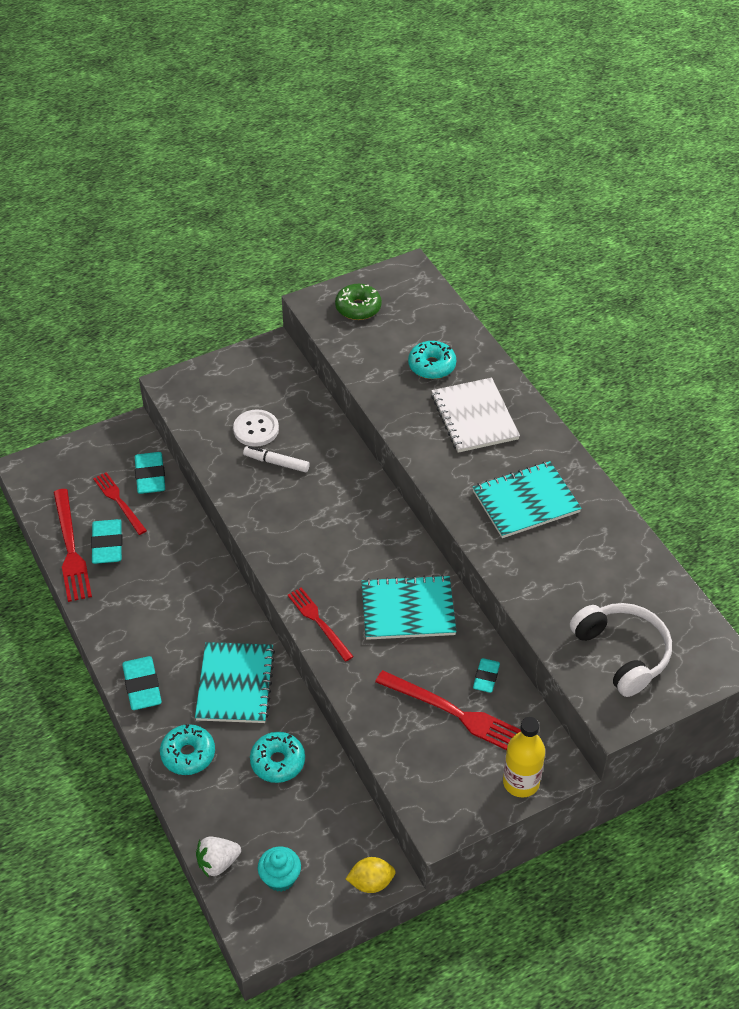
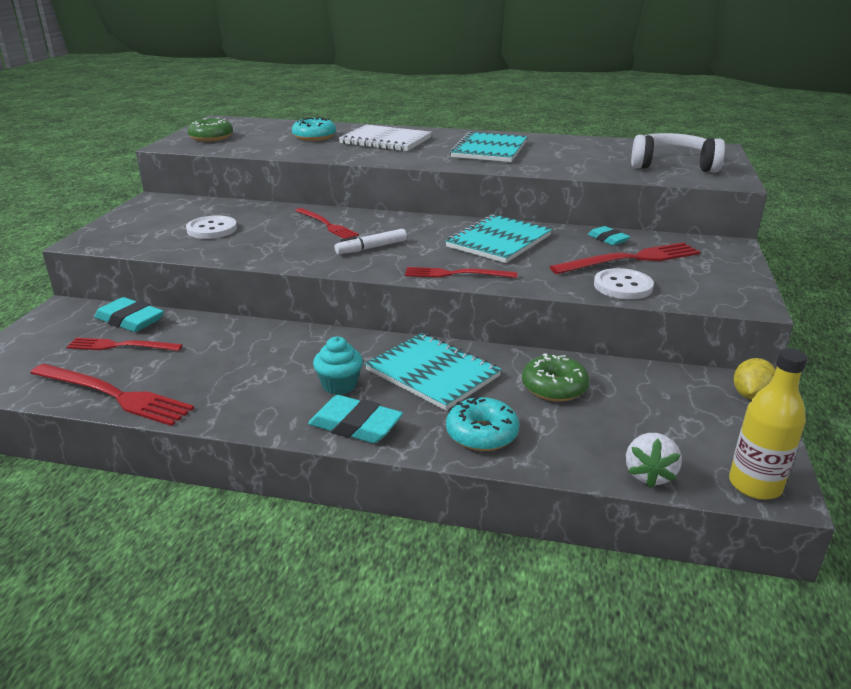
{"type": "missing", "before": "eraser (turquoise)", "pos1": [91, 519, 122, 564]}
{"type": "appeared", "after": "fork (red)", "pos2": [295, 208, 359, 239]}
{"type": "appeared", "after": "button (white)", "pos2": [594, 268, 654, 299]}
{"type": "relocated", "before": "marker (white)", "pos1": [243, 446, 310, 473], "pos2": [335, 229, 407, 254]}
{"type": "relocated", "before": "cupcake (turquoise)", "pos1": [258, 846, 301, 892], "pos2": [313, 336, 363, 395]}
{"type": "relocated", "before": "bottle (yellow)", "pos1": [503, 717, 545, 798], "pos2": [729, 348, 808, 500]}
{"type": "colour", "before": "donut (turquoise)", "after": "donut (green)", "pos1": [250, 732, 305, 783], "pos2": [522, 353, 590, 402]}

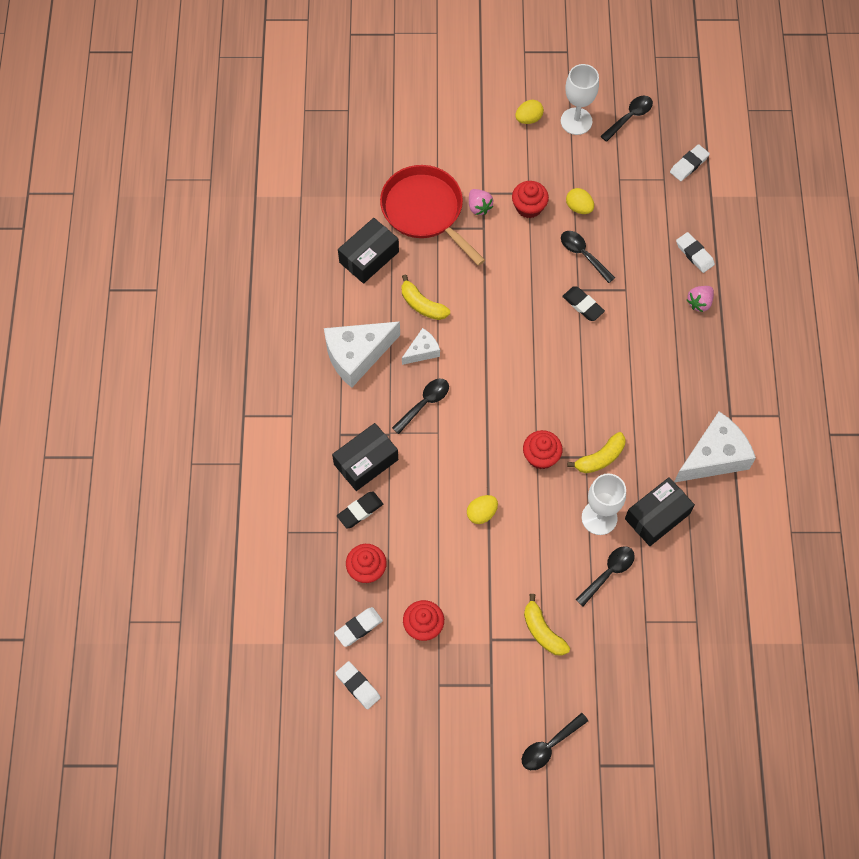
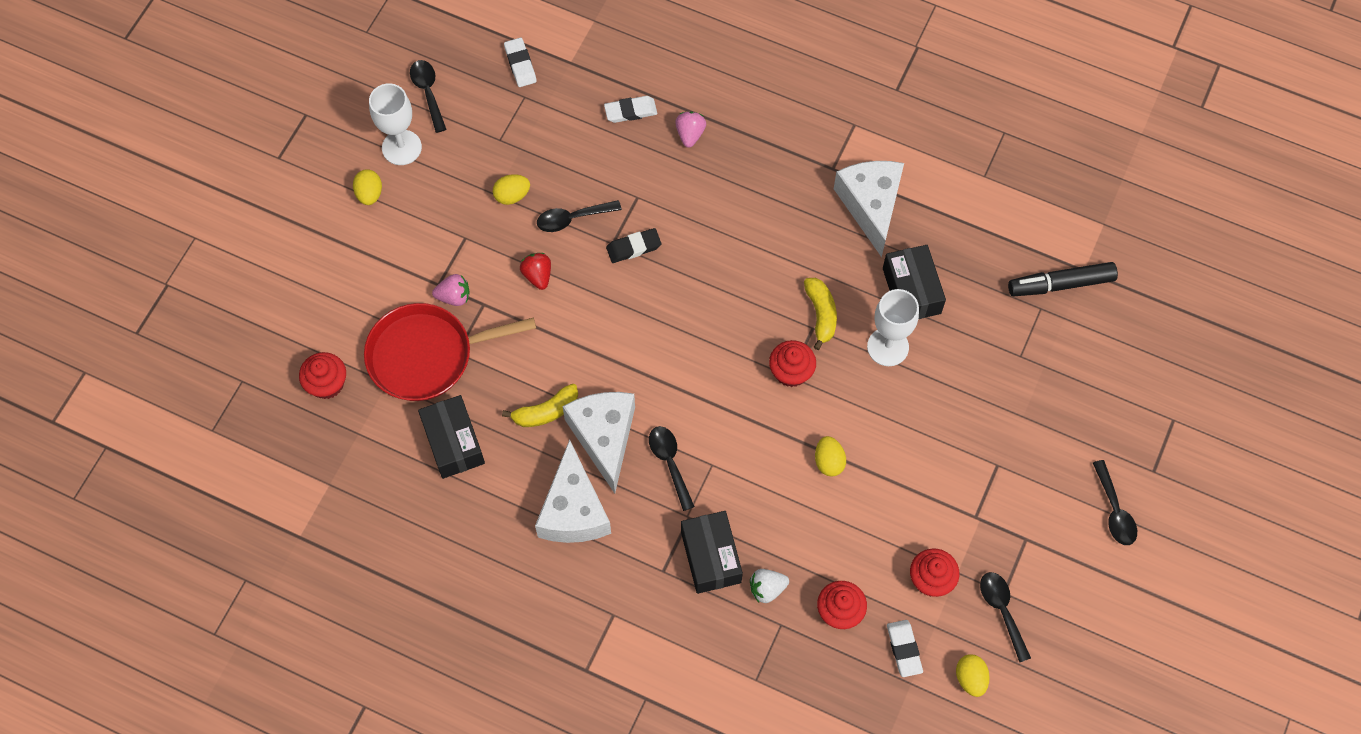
{"type": "missing", "before": "banana (yellow)", "pos1": [524, 594, 570, 656]}
{"type": "appeared", "after": "strawberry (red)", "pos2": [520, 253, 551, 290]}
{"type": "appeared", "after": "marker (black)", "pos2": [1008, 262, 1118, 297]}
{"type": "relocated", "before": "cupcake (red)", "pos1": [512, 181, 549, 219], "pos2": [299, 352, 346, 399]}
{"type": "relocated", "before": "spoon (black)", "pos1": [576, 546, 635, 606], "pos2": [980, 572, 1031, 662]}
{"type": "exchanged", "before": "eraser (white)", "after": "egg (yellow)", "pos1": [336, 661, 381, 710], "pos2": [956, 654, 990, 697]}
{"type": "exchanged", "before": "eraser (black)", "after": "strawberry (white)", "pos1": [337, 492, 383, 528], "pos2": [750, 569, 789, 603]}
{"type": "spun", "before": "strawberry (pink)", "pos1": [687, 286, 714, 312], "pos2": [675, 111, 706, 148], "turn": -150}
{"type": "size", "before": "cheese (white)", "pos1": [402, 328, 440, 365], "pos2": [563, 392, 635, 494], "scale": 1.93}

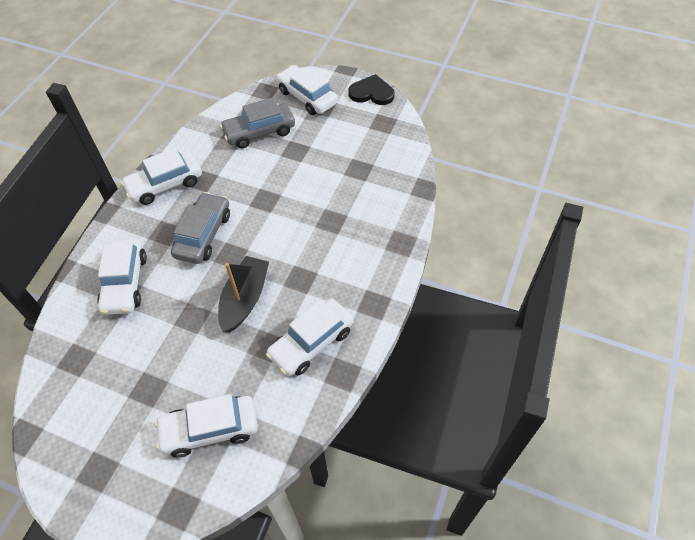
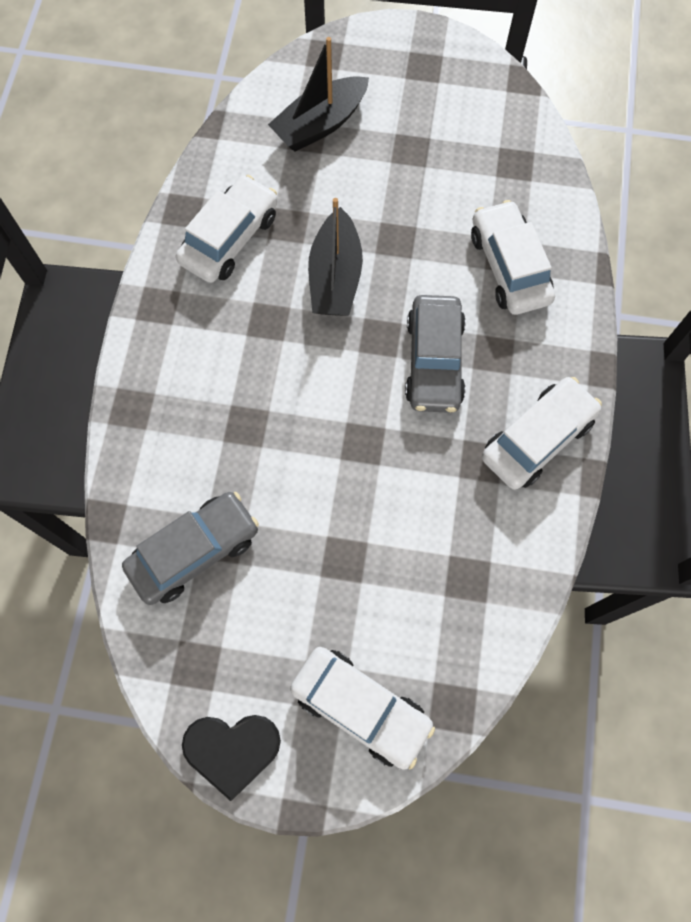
{"type": "relocated", "before": "car (grey)", "pos1": [220, 97, 295, 148], "pos2": [122, 492, 259, 605]}
{"type": "exchanged", "before": "car (white)", "after": "boat (black)", "pos1": [155, 394, 258, 458], "pos2": [268, 37, 369, 152]}

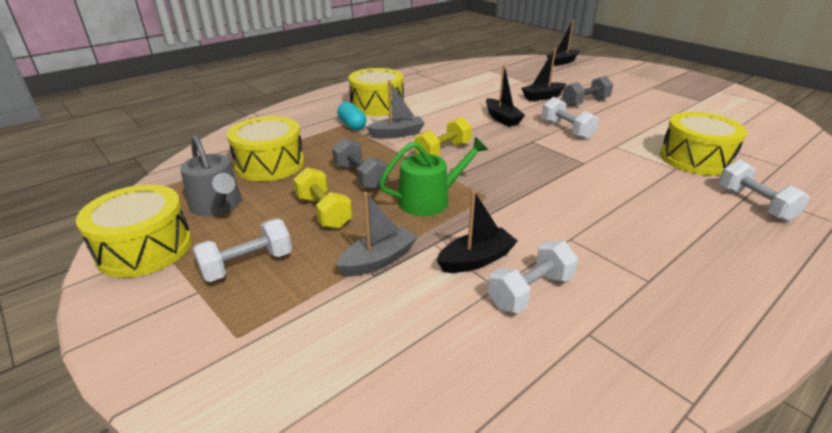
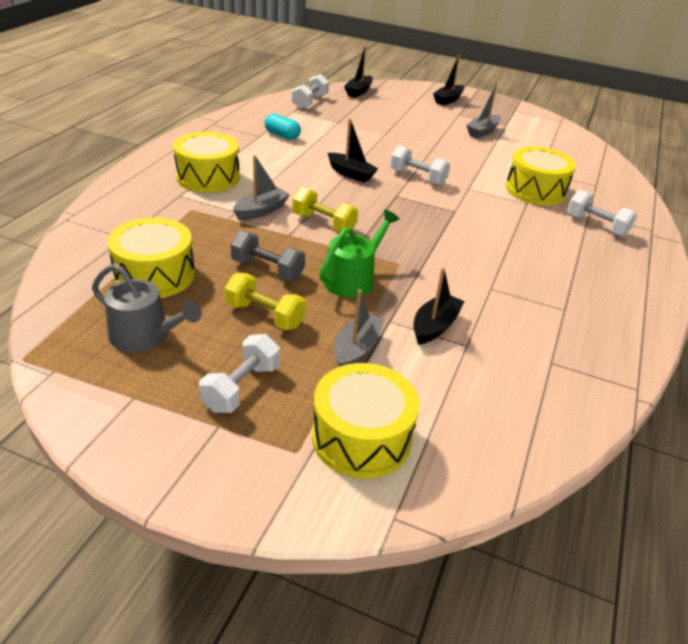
{"type": "missing", "before": "dumbbell (grey)", "pos1": [562, 76, 613, 107]}
{"type": "appeared", "after": "boat (grey)", "pos2": [466, 83, 501, 138]}
{"type": "relocated", "before": "drum (yellow)", "pos1": [76, 185, 192, 278], "pos2": [312, 363, 419, 479]}
{"type": "relocated", "before": "capsule (turquoise)", "pos1": [337, 102, 366, 130], "pos2": [264, 114, 301, 140]}
{"type": "relocated", "before": "dumbbell (white)", "pos1": [488, 241, 578, 313], "pos2": [292, 74, 329, 109]}
{"type": "relocated", "before": "boat (black)", "pos1": [521, 48, 566, 101], "pos2": [433, 54, 464, 105]}
{"type": "spun", "before": "dumbbell (yellow)", "pos1": [414, 117, 472, 156], "pos2": [292, 187, 358, 234], "turn": -75}

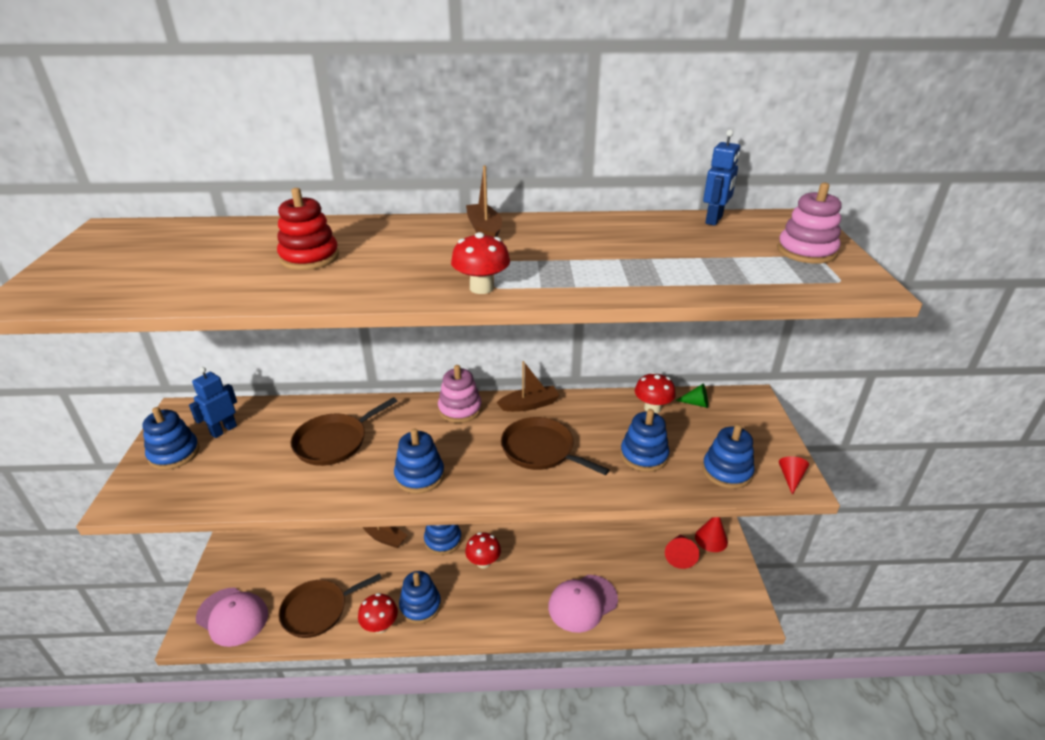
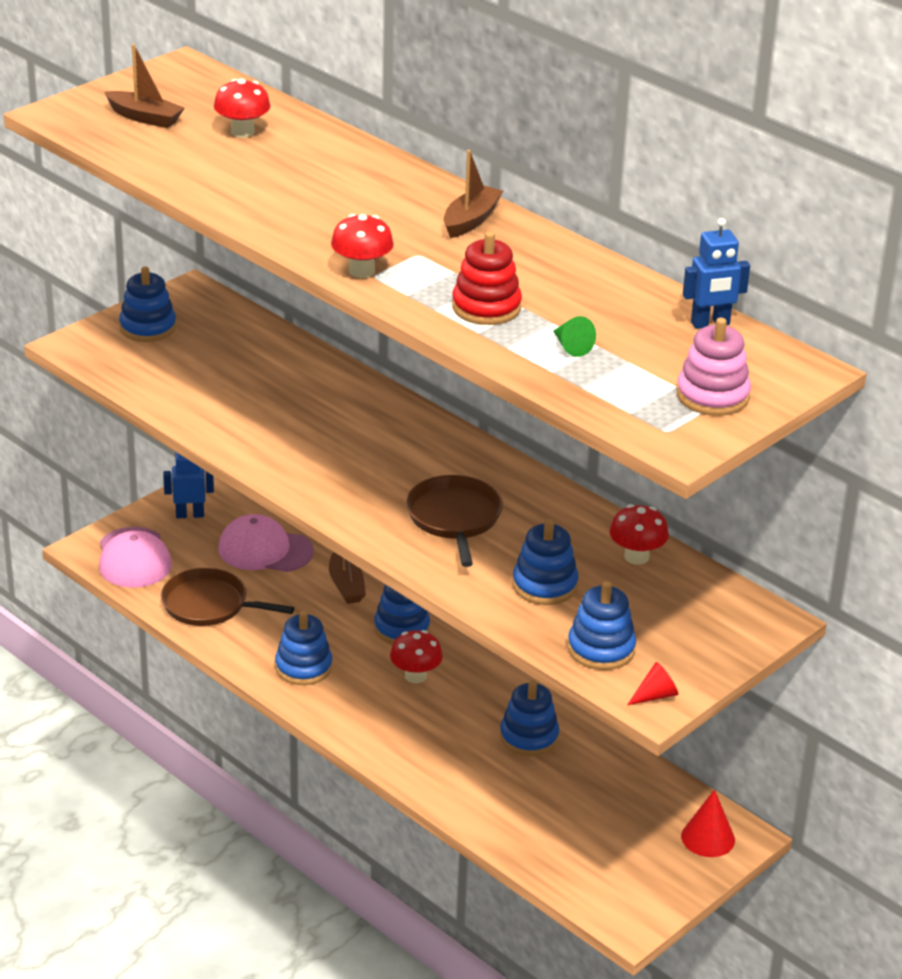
{"type": "missing", "before": "pan (brown)", "pos1": [291, 397, 397, 466]}
{"type": "missing", "before": "stacking toy (pink)", "pos1": [438, 365, 482, 423]}
{"type": "missing", "before": "cone (red)", "pos1": [665, 534, 700, 569]}
{"type": "relocated", "before": "robot (blue)", "pos1": [189, 367, 237, 438], "pos2": [163, 452, 214, 518]}
{"type": "relocated", "before": "stacking toy (red)", "pos1": [277, 188, 339, 270], "pos2": [452, 231, 522, 325]}
{"type": "relocated", "before": "mushroom (red)", "pos1": [358, 593, 398, 633], "pos2": [214, 78, 271, 137]}
{"type": "relocated", "before": "stacking toy (blue)", "pos1": [394, 428, 444, 494], "pos2": [500, 680, 559, 757]}
{"type": "relocated", "before": "boat (brown)", "pos1": [497, 361, 560, 412], "pos2": [104, 44, 185, 128]}
{"type": "relocated", "before": "cap (pink)", "pos1": [548, 575, 618, 633], "pos2": [218, 514, 314, 572]}
{"type": "relocated", "before": "cone (green)", "pos1": [675, 384, 708, 408], "pos2": [553, 316, 596, 357]}

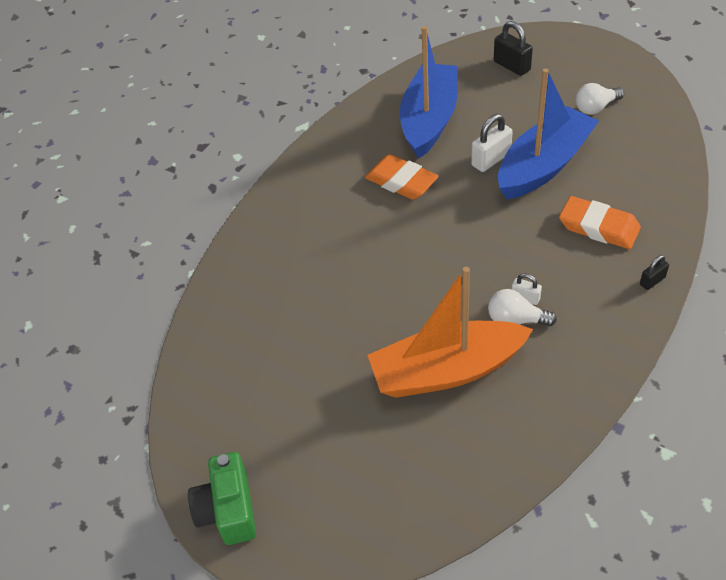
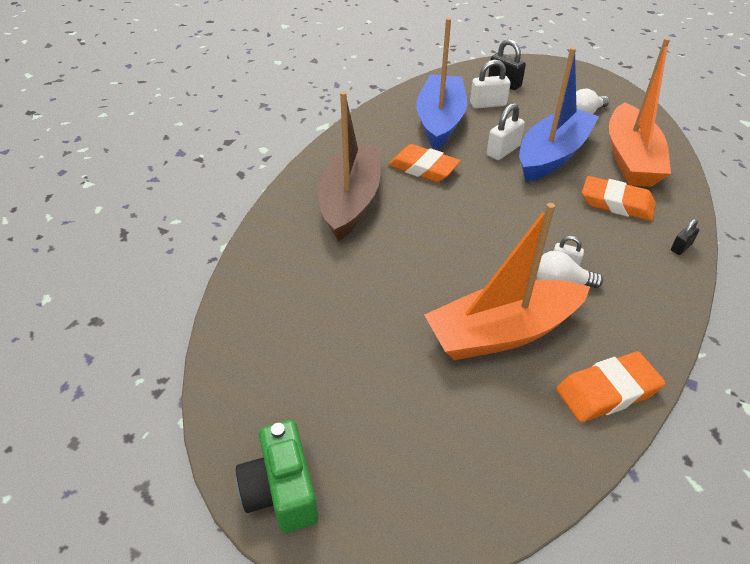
{"type": "appeared", "after": "boat (brown)", "pos2": [318, 91, 380, 242]}
{"type": "appeared", "after": "padlock (white)", "pos2": [470, 60, 511, 109]}
{"type": "appeared", "after": "eraser (orange)", "pos2": [556, 352, 666, 422]}
{"type": "appeared", "after": "boat (orange)", "pos2": [609, 38, 671, 187]}

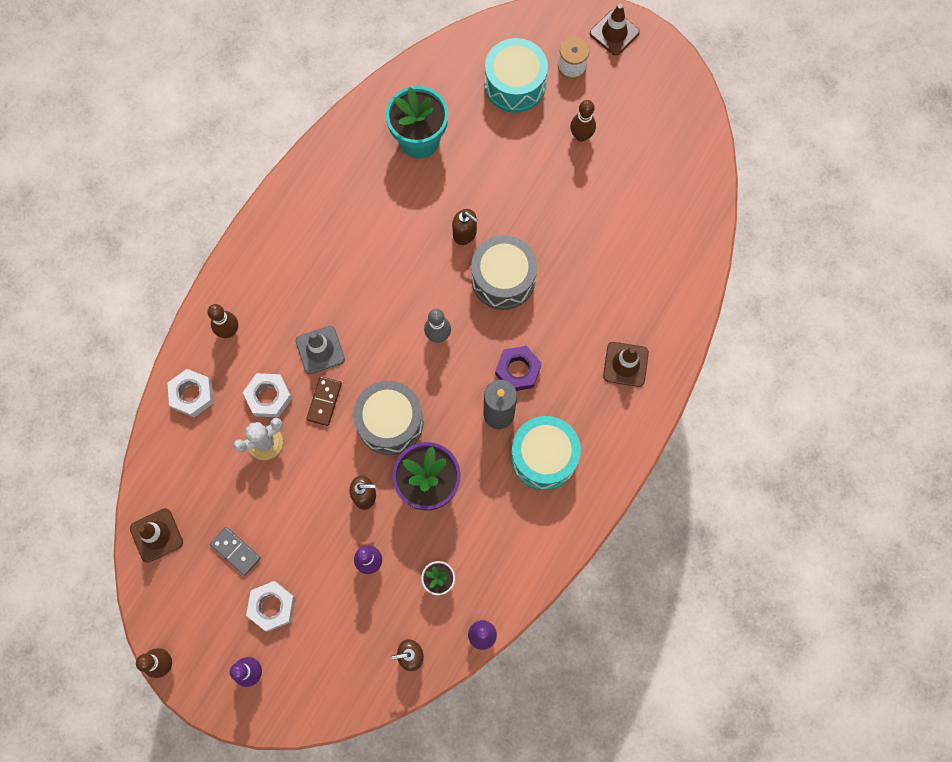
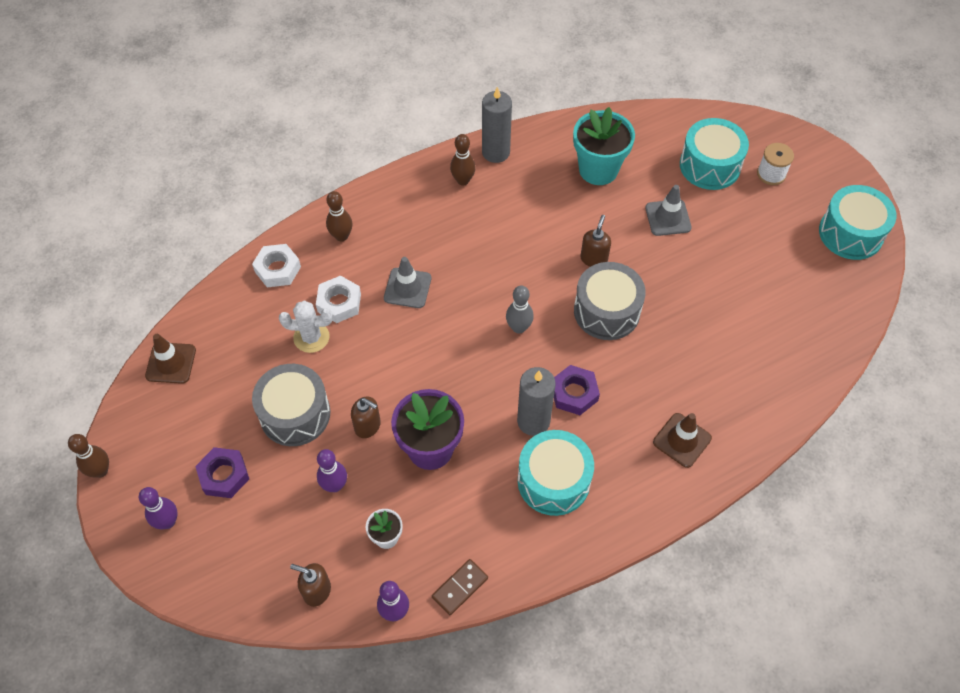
{"type": "missing", "before": "domino (grey)", "pos1": [210, 527, 261, 576]}
{"type": "missing", "before": "traffic cone (brown)", "pos1": [590, 4, 640, 55]}
{"type": "appeared", "after": "candle (grey)", "pos2": [482, 87, 512, 163]}
{"type": "appeared", "after": "traffic cone (grey)", "pos2": [645, 185, 692, 236]}
{"type": "appeared", "after": "drum (turquoise)", "pos2": [819, 185, 896, 260]}
{"type": "relocated", "before": "domino (brown)", "pos1": [306, 376, 342, 426], "pos2": [432, 559, 488, 615]}
{"type": "relocated", "before": "drum (grey)", "pos1": [353, 381, 423, 455], "pos2": [252, 364, 330, 446]}
{"type": "relocated", "before": "bowling pin (brown)", "pos1": [570, 100, 596, 142], "pos2": [450, 134, 476, 186]}
{"type": "colour", "before": "nut (white)", "after": "nut (purple)", "pos1": [246, 581, 295, 632], "pos2": [195, 447, 249, 498]}
{"type": "spun", "before": "soap dispenser (brown)", "pos1": [452, 209, 478, 245], "pos2": [580, 215, 611, 267], "turn": -135}

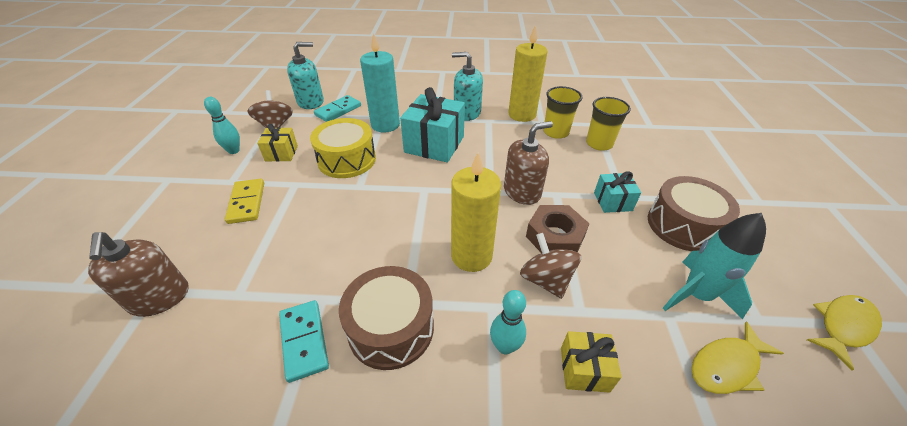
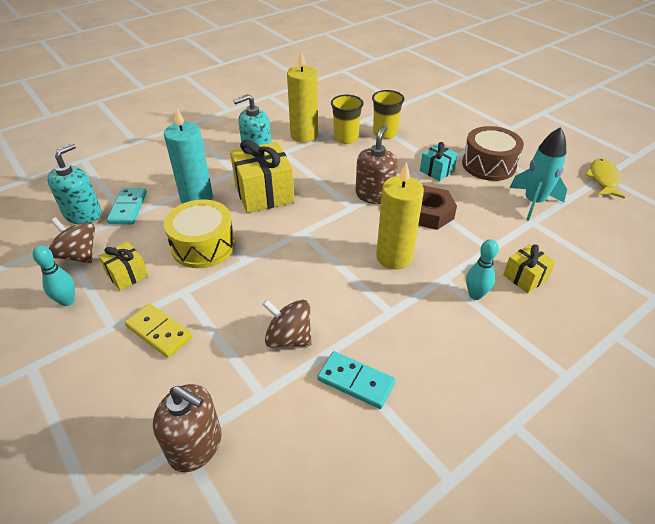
{"type": "missing", "before": "drum (brown)", "pos1": [339, 266, 434, 370]}
{"type": "missing", "before": "fish (yellow)", "pos1": [691, 322, 784, 394]}
{"type": "relocated", "before": "spinning top (brown)", "pos1": [520, 233, 581, 299], "pos2": [262, 300, 312, 348]}
{"type": "colour", "before": "gift (turquoise)", "after": "gift (yellow)", "pos1": [400, 87, 465, 163], "pos2": [230, 139, 295, 213]}

